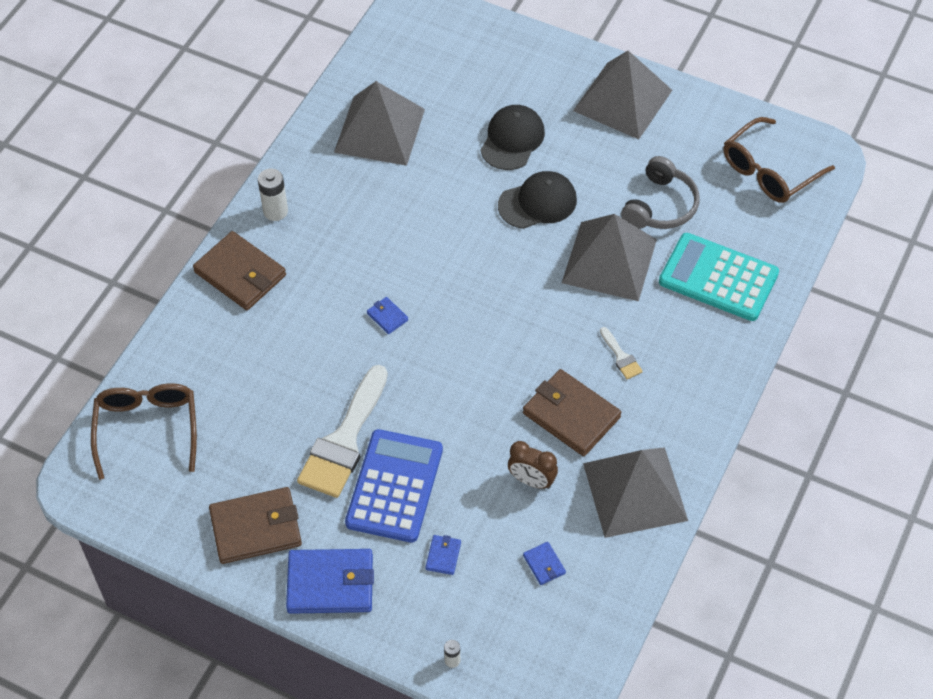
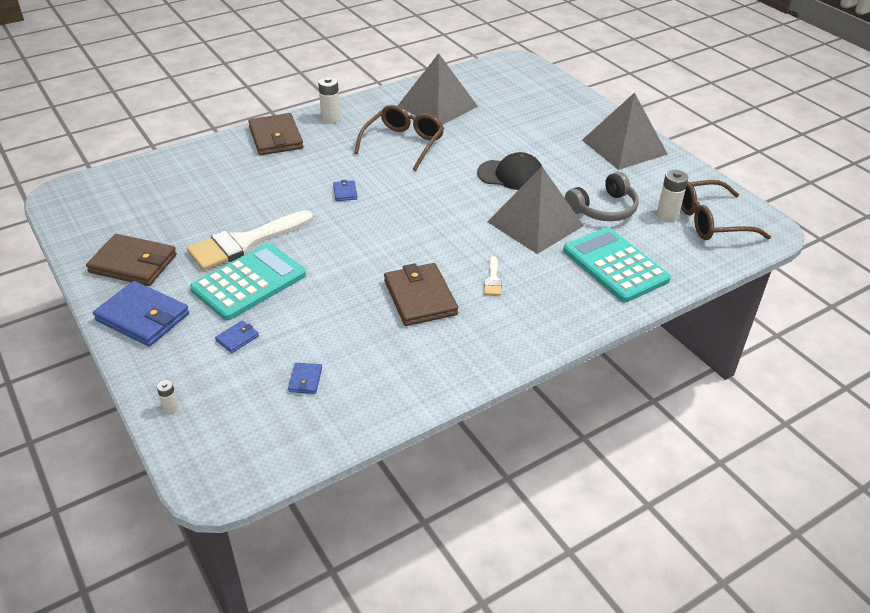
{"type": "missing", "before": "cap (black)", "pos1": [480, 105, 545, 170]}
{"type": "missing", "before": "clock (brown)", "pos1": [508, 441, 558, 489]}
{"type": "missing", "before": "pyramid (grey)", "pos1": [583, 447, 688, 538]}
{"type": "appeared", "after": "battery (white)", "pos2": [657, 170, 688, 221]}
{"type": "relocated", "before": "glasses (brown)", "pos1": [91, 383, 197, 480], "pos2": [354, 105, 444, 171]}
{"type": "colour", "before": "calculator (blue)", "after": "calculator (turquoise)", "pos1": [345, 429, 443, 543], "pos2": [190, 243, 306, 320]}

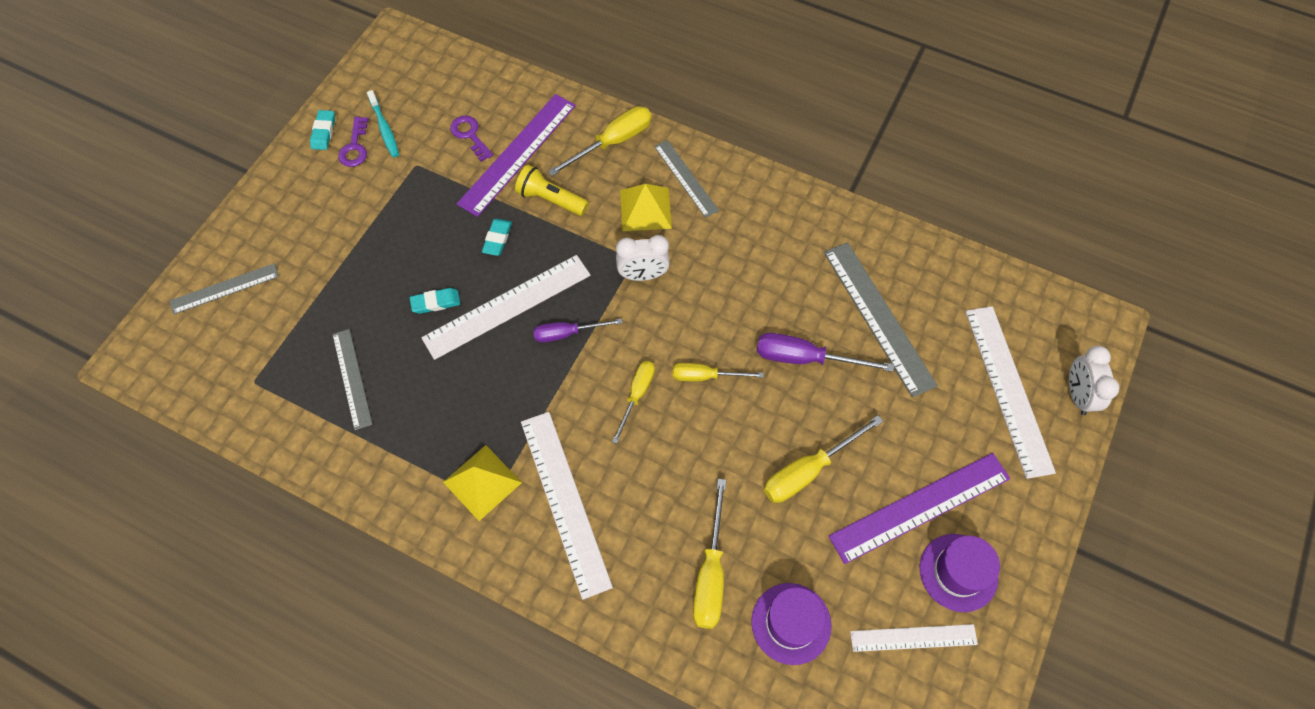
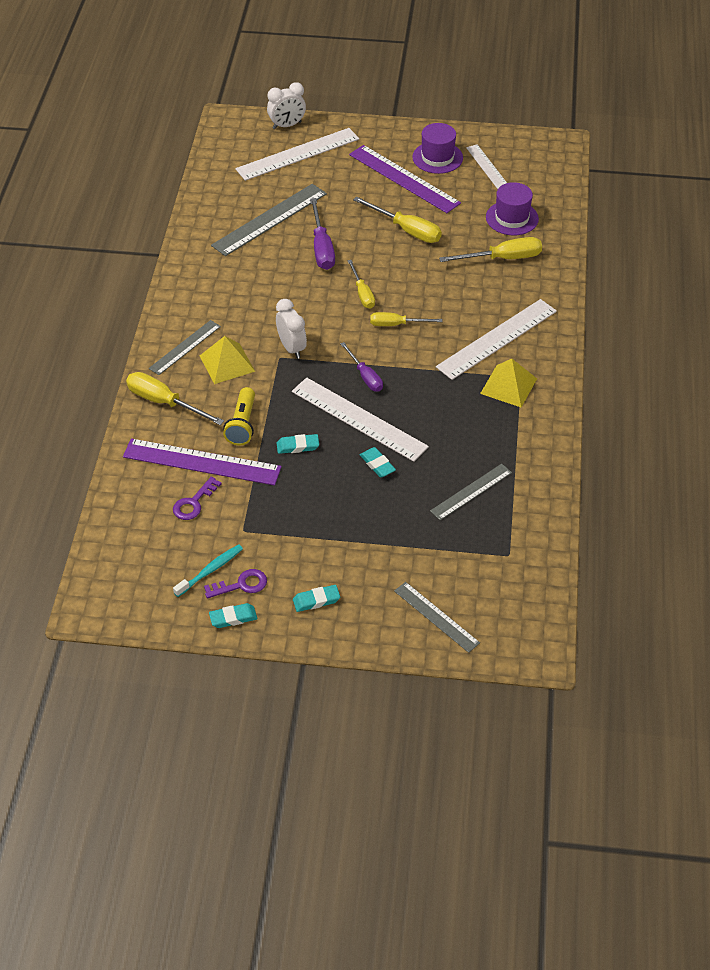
{"type": "appeared", "after": "eraser (turquoise)", "pos2": [293, 585, 340, 612]}

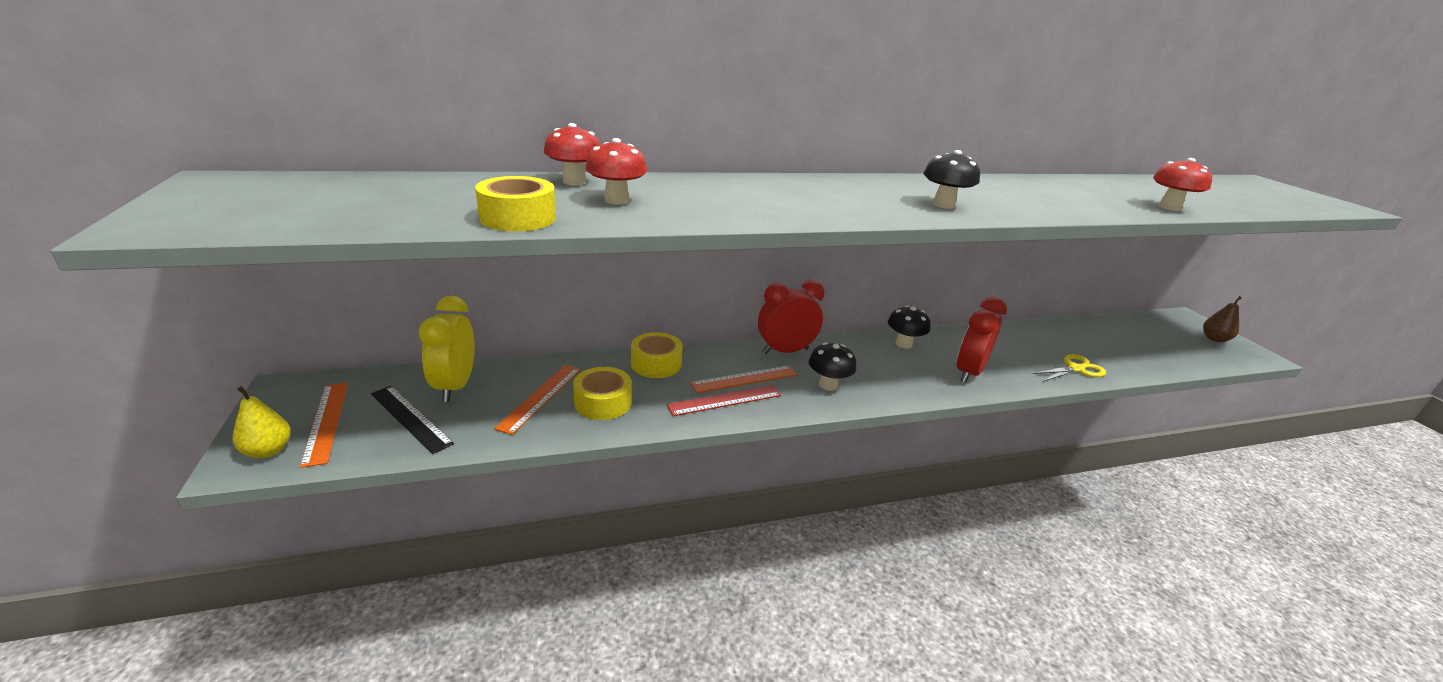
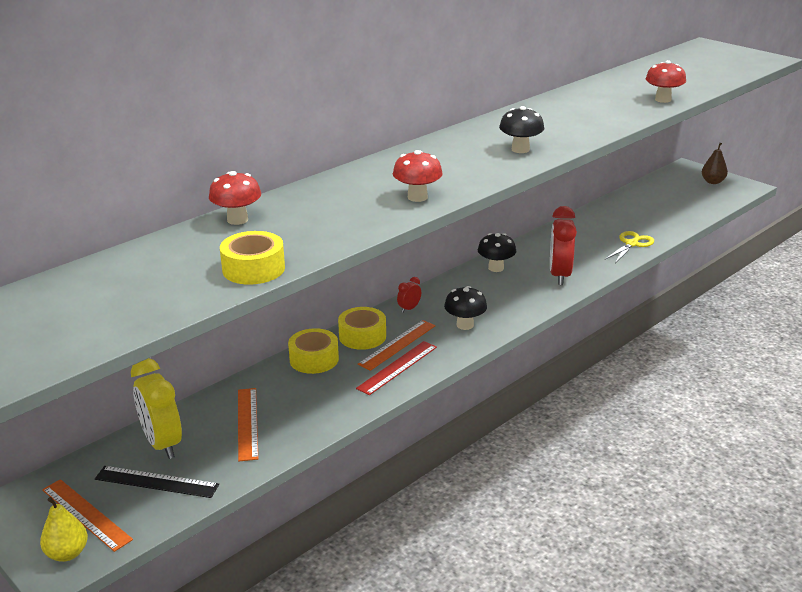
{"type": "relocated", "before": "tape (yellow)", "pos1": [573, 367, 632, 420], "pos2": [338, 307, 386, 350]}
{"type": "relocated", "before": "mushroom (red)", "pos1": [585, 138, 647, 205], "pos2": [393, 150, 443, 202]}
{"type": "size", "before": "clock (red)", "pos1": [758, 280, 824, 354], "pos2": [397, 277, 421, 313], "scale": 0.46}

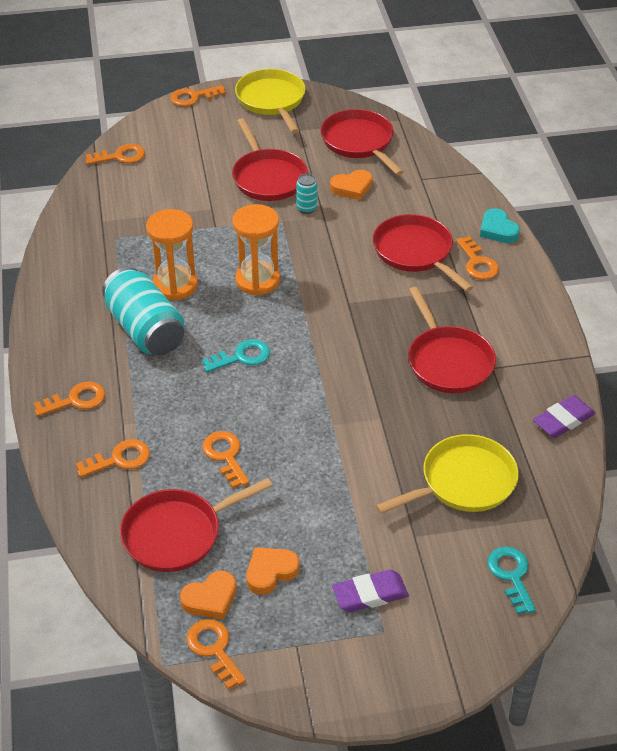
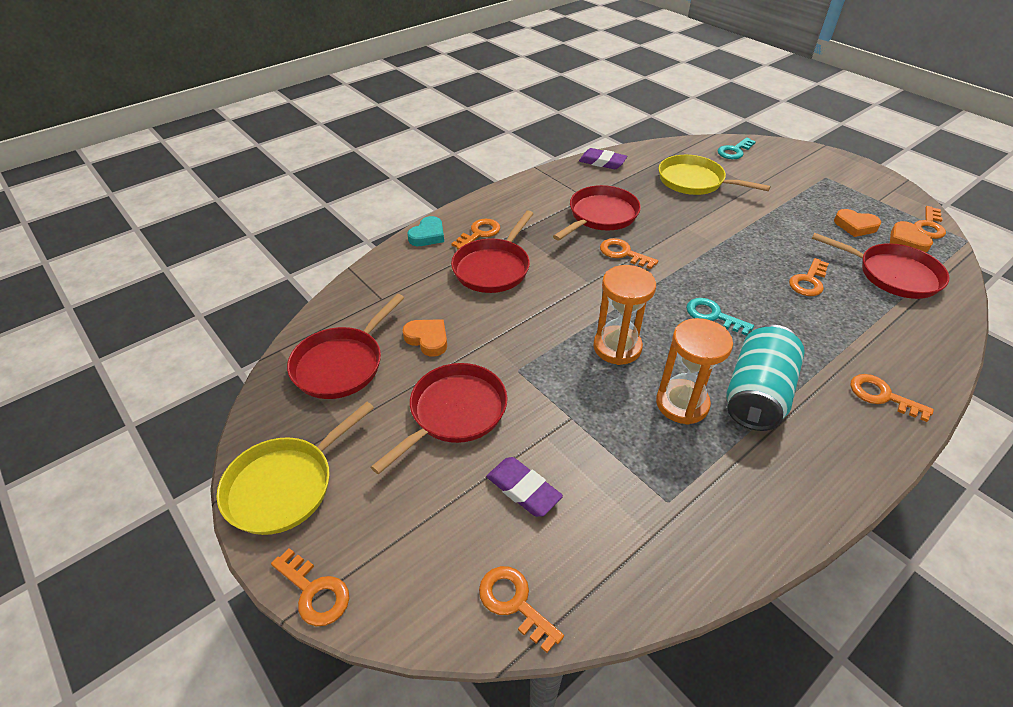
{"type": "missing", "before": "can (turquoise)", "pos1": [296, 174, 317, 214]}
{"type": "relocated", "before": "key (orange)", "pos1": [76, 439, 150, 478], "pos2": [600, 238, 658, 269]}
{"type": "relocated", "before": "eraser (purple)", "pos1": [332, 570, 409, 612], "pos2": [486, 457, 563, 517]}
{"type": "spun", "before": "heart (orange)", "pos1": [180, 571, 236, 620], "pos2": [890, 221, 933, 252], "turn": -135}

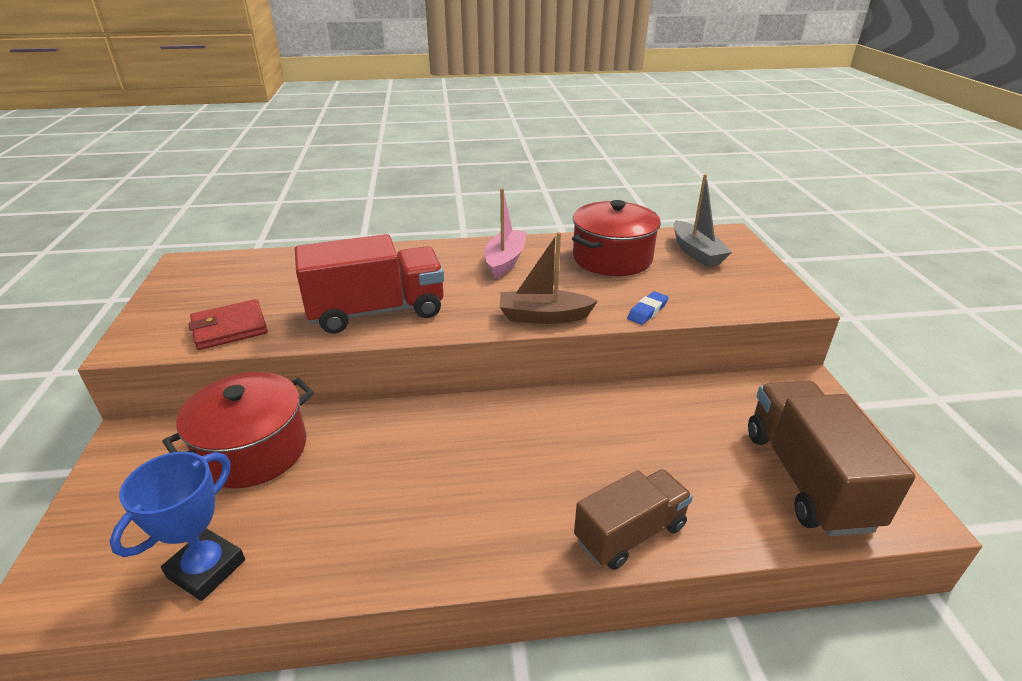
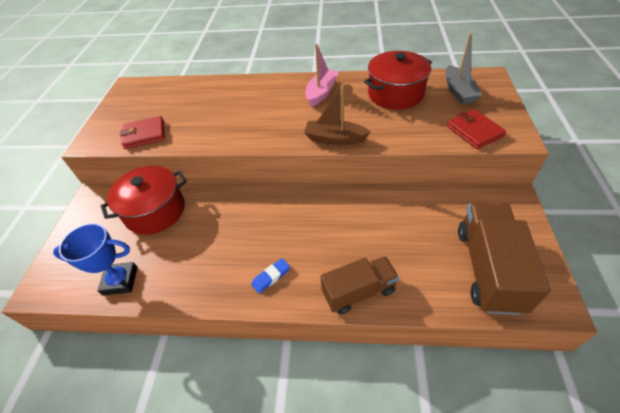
{"type": "missing", "before": "truck (red)", "pos1": [295, 234, 444, 333]}
{"type": "appeared", "after": "wallet (red)", "pos2": [447, 109, 506, 149]}
{"type": "relocated", "before": "eraser (blue)", "pos1": [627, 291, 668, 325], "pos2": [251, 258, 290, 293]}
{"type": "spun", "before": "trophy (blue)", "pos1": [110, 452, 245, 601], "pos2": [53, 223, 138, 296], "turn": 45}

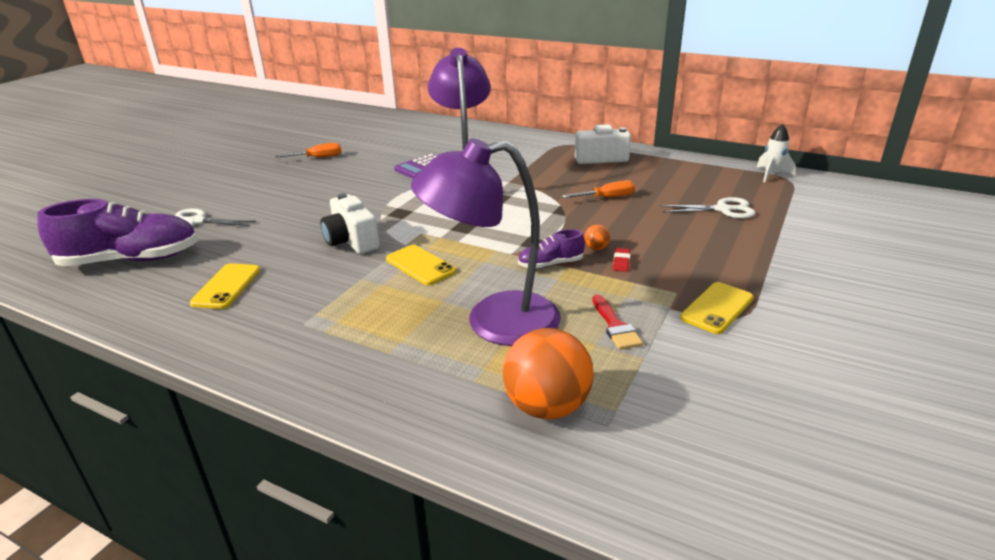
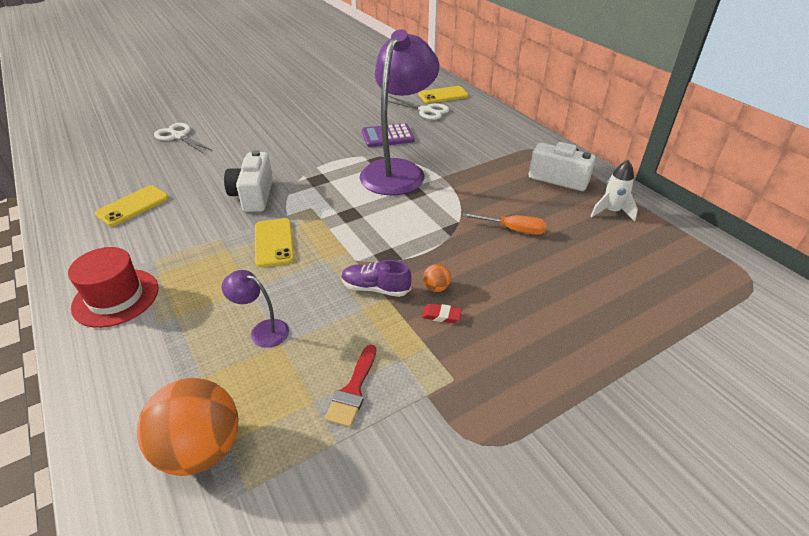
{"type": "missing", "before": "shoe (purple)", "pos1": [37, 199, 198, 266]}
{"type": "missing", "before": "screwdriver (orange)", "pos1": [275, 143, 342, 158]}
{"type": "appeared", "after": "hat (red)", "pos2": [68, 247, 158, 328]}
{"type": "relocated", "before": "scissors (white)", "pos1": [659, 197, 756, 219], "pos2": [388, 96, 450, 120]}
{"type": "relocated", "before": "phone (yellow)", "pos1": [680, 282, 754, 334], "pos2": [419, 86, 469, 103]}
{"type": "relocated", "before": "rocket (white)", "pos1": [756, 124, 796, 182], "pos2": [591, 160, 638, 221]}
{"type": "spun", "before": "eraser (red)", "pos1": [613, 248, 630, 272], "pos2": [422, 303, 462, 323], "turn": 60}
{"type": "size", "before": "lamp (purple)", "pos1": [411, 138, 561, 346], "pos2": [222, 270, 289, 348], "scale": 0.41}

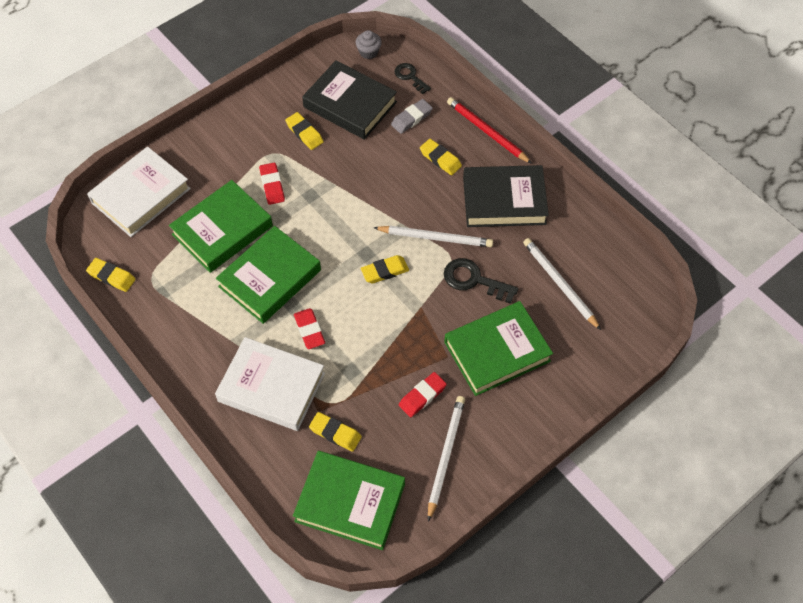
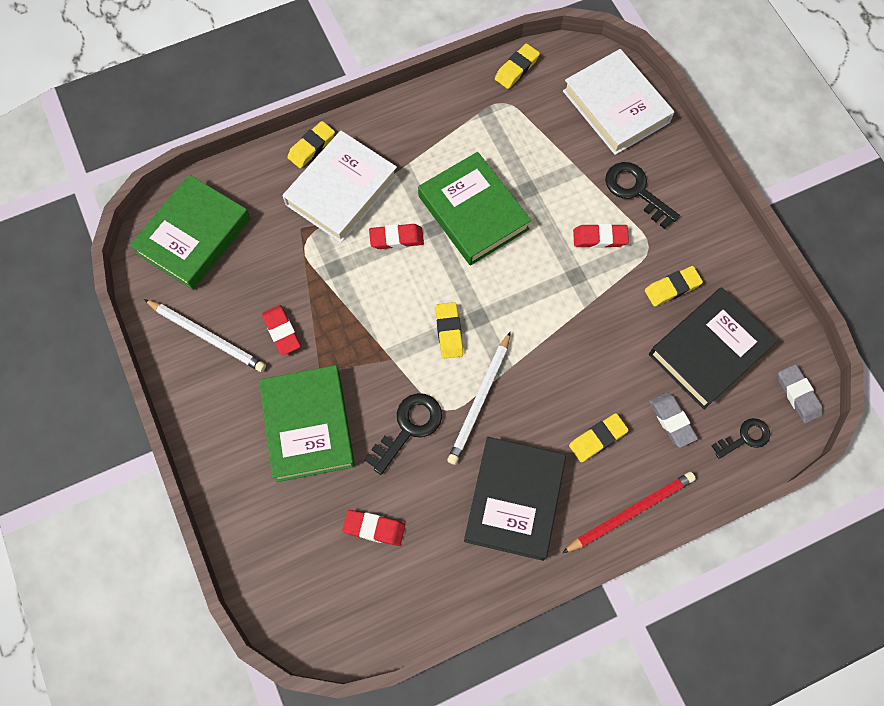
{"type": "missing", "before": "book (green)", "pos1": [169, 180, 273, 273]}
{"type": "appeared", "after": "key (black)", "pos2": [605, 162, 680, 229]}
{"type": "relocated", "before": "eraser (yellow)", "pos1": [309, 412, 362, 452], "pos2": [287, 121, 335, 168]}
{"type": "exchanged", "before": "cupcake (grey)", "after": "eraser (grey)", "pos1": [356, 30, 382, 59], "pos2": [778, 364, 823, 424]}
{"type": "exchanged", "before": "pencil (white)", "after": "eraser (red)", "pos1": [523, 238, 601, 330], "pos2": [342, 510, 405, 546]}

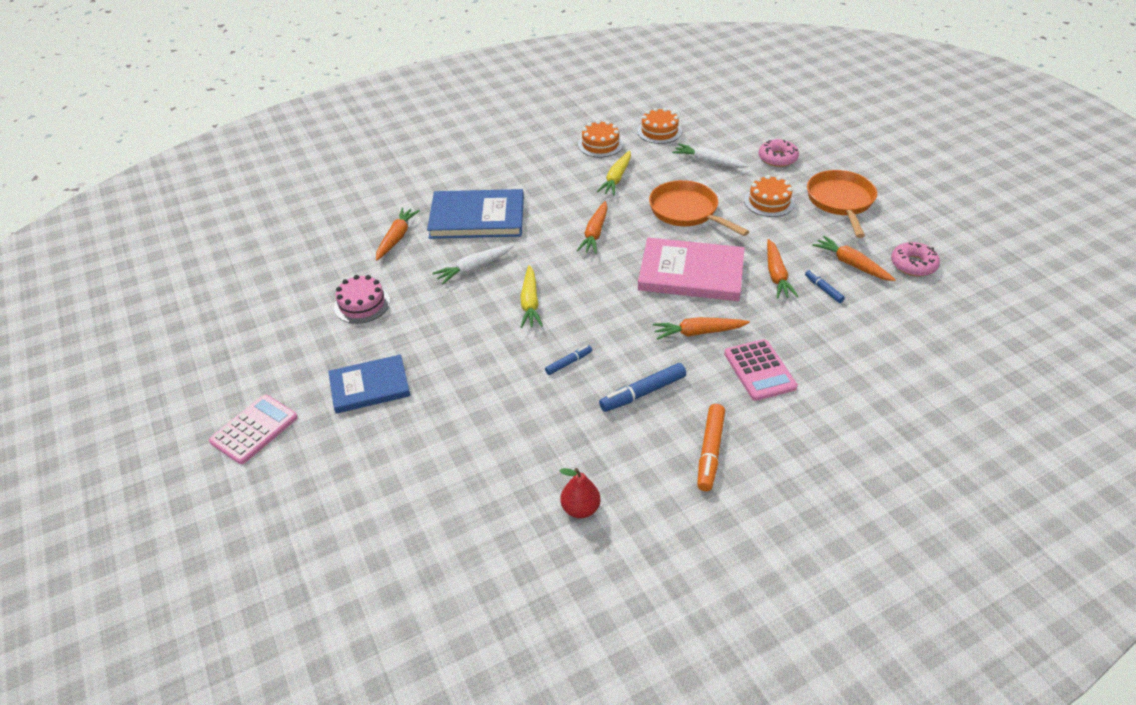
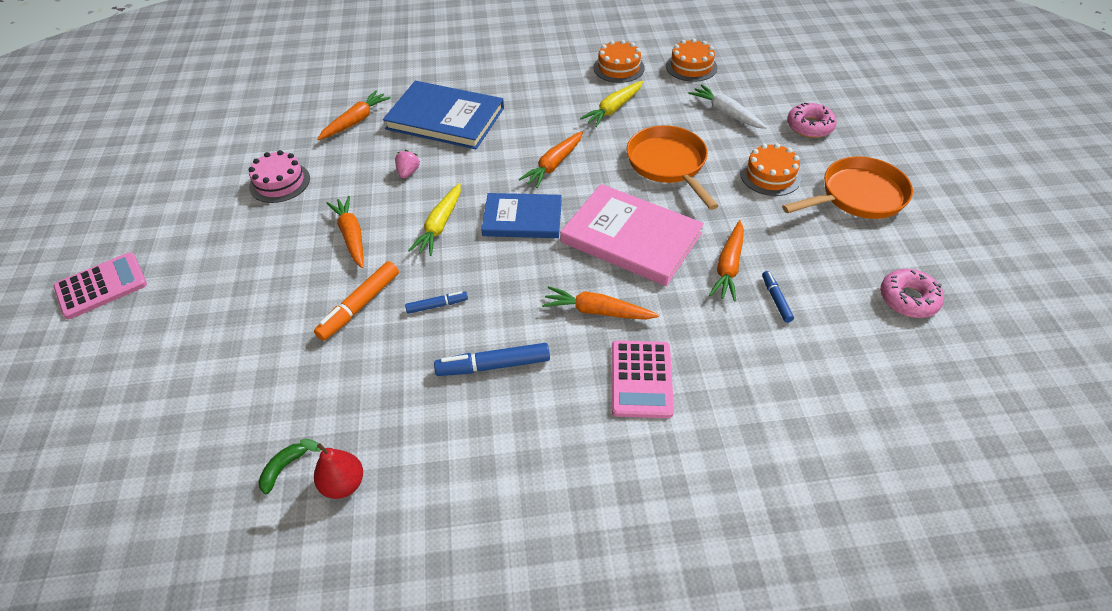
{"type": "appeared", "after": "banana (green)", "pos2": [258, 443, 308, 495]}
{"type": "relocated", "before": "book (blue)", "pos1": [328, 354, 411, 414], "pos2": [481, 193, 562, 238]}
{"type": "relocated", "before": "marker (orange)", "pos1": [697, 404, 725, 491], "pos2": [314, 261, 399, 341]}
{"type": "relocated", "before": "carrot (orange)", "pos1": [812, 236, 896, 281], "pos2": [327, 196, 364, 268]}
{"type": "exchanged", "before": "carrot (white)", "after": "strawberry (pink)", "pos1": [433, 245, 514, 285], "pos2": [395, 150, 420, 179]}
{"type": "spun", "before": "pan (orange)", "pos1": [807, 170, 877, 238], "pos2": [782, 156, 913, 219], "turn": 45}

